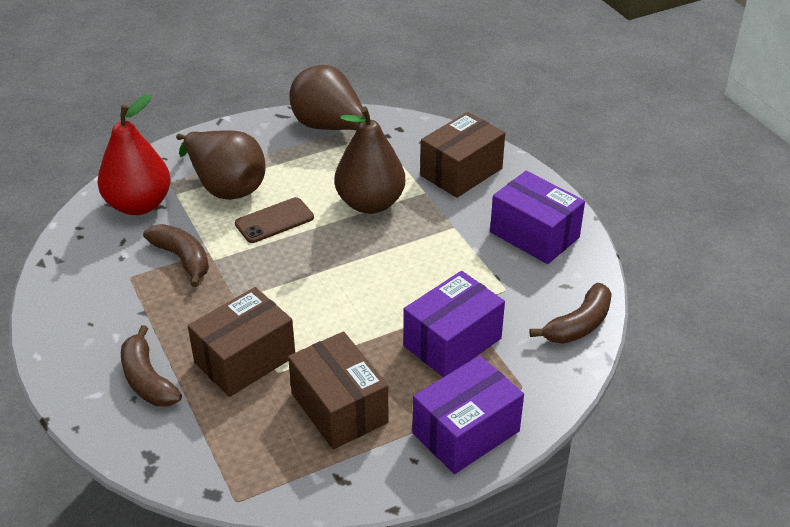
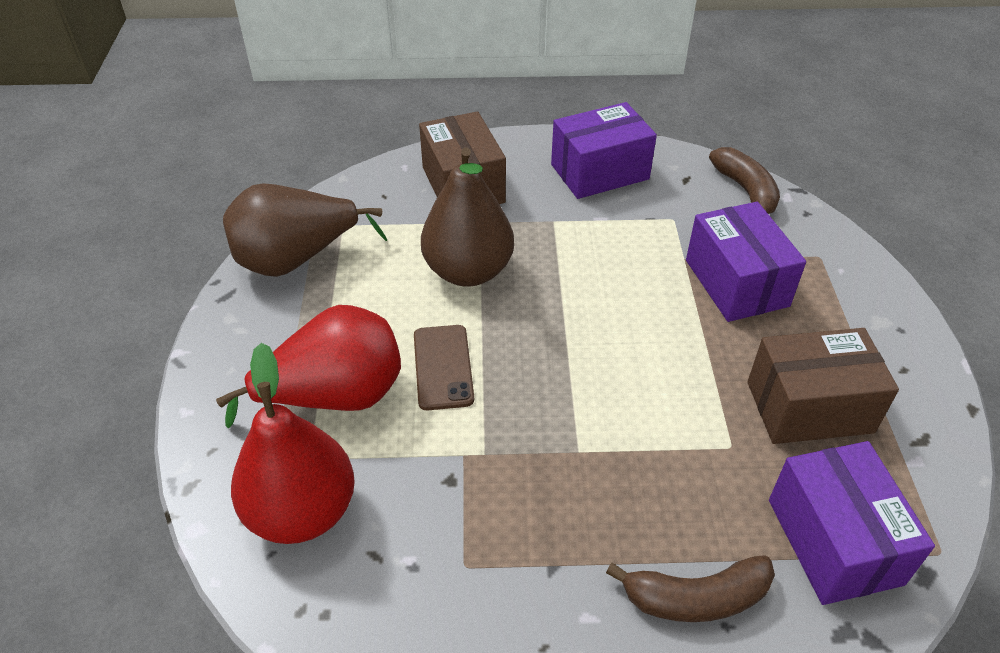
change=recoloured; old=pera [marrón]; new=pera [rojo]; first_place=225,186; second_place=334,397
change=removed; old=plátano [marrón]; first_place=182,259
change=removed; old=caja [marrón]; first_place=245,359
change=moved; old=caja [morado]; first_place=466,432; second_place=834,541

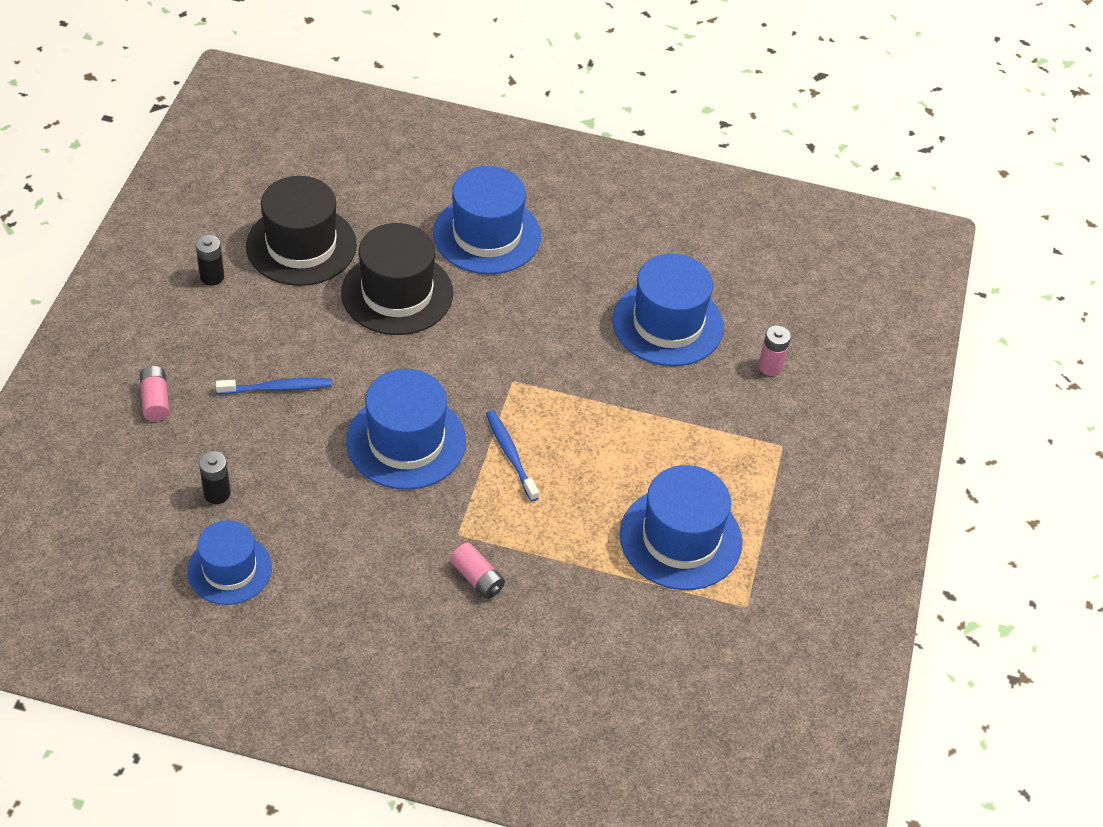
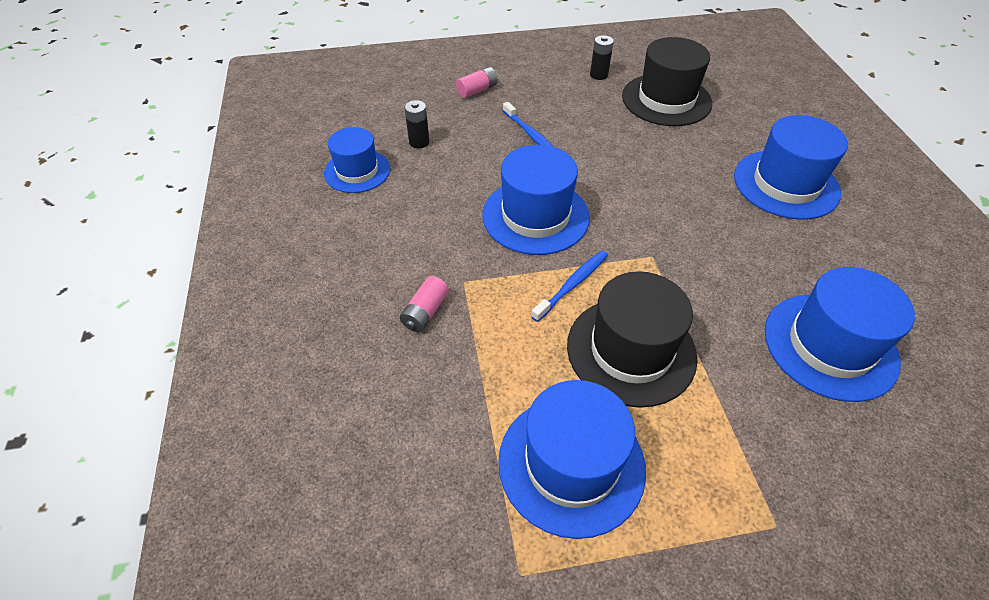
change=moved; old=sombrero [negro]; first_place=397,293; second_place=631,350
change=removed; old=pila [rosa]; first_place=770,366

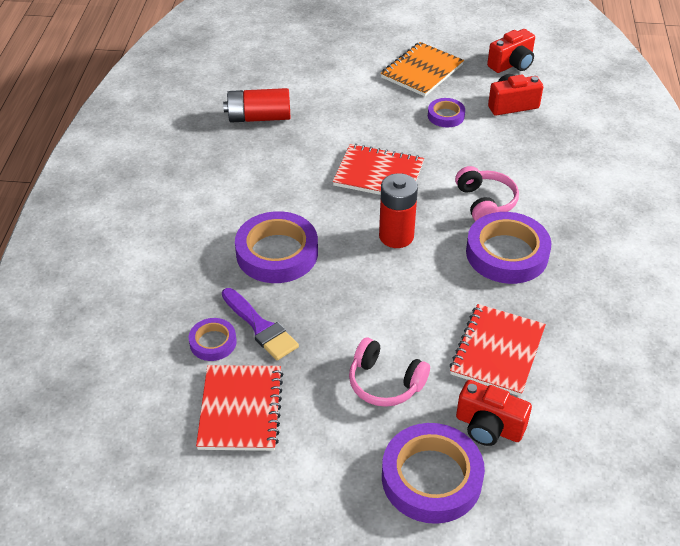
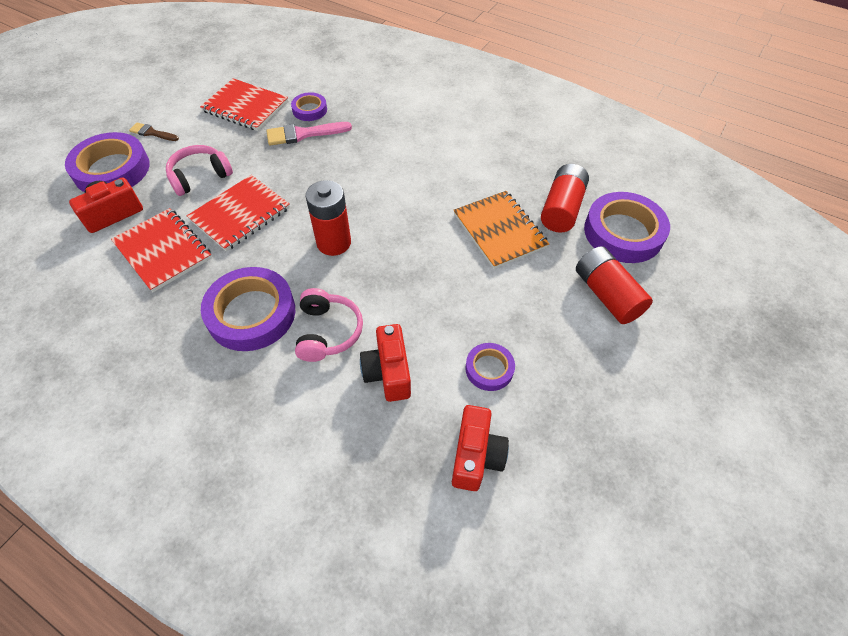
change=moved; old=cámara [rojo]; first_place=512,64; second_place=388,372
change=moved; old=cuaderno [naranja]; first_place=422,71; second_place=499,231
change=moved; old=cuaderno [rojo]; first_place=378,174; second_place=240,214
change=turned; old=auriculares [rosa]; first_place=485,202; second_place=327,332; degrees=-105
change=moved; old=cinta adhesiva [morado]; first_place=277,253; second_place=623,232
change=recoloured; old=pincel [morado]; new=pincel [rosa]; first_place=260,327; second_place=303,134
change=added; new=pincel [marrón]; second_place=152,133
change=added; new=pila [rojo]; second_place=606,295

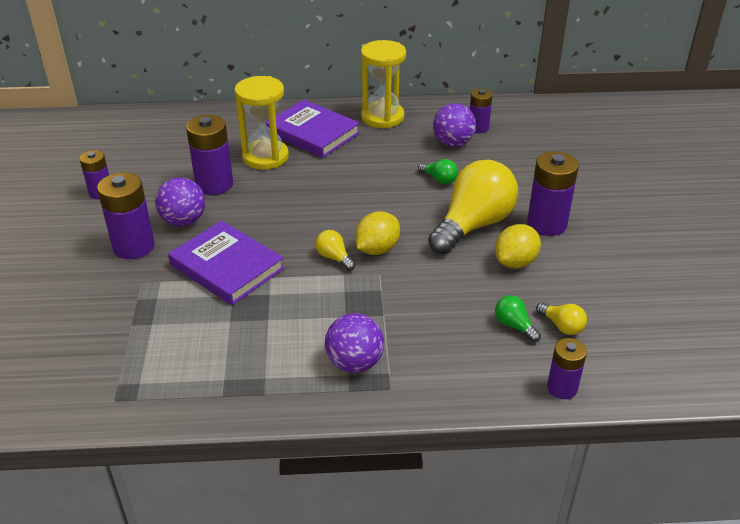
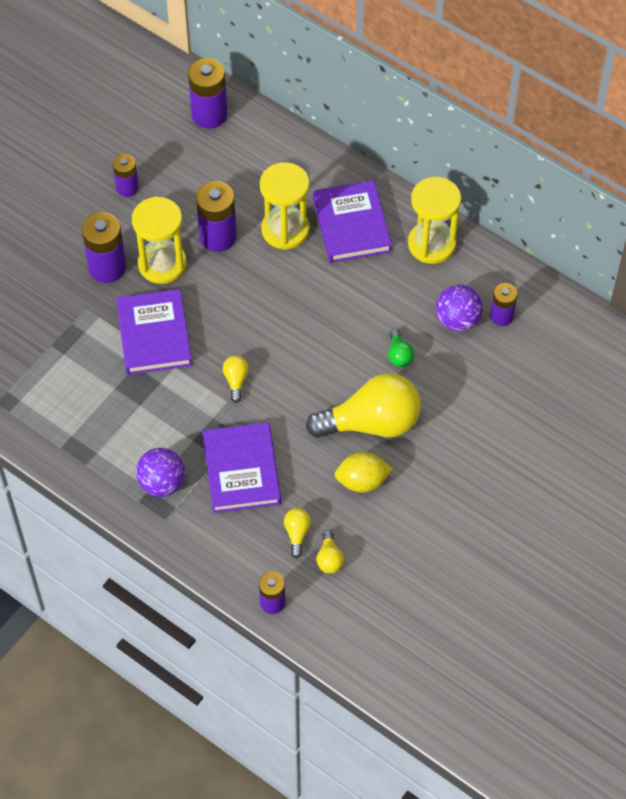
change=moved; old=pila [morado]; first_place=546,224; second_place=209,114
change=replaced; old=pelota [morado]; new=reloj de arena [amarillo]; first_place=183,221; second_place=162,264
change=removed; old=limón [amarillo]; first_place=377,249
change=recoloured; old=bombilla [verde]; new=bombilla [amarillo]; first_place=514,326; second_place=297,533
change=added; new=libro [morado]; second_place=241,470

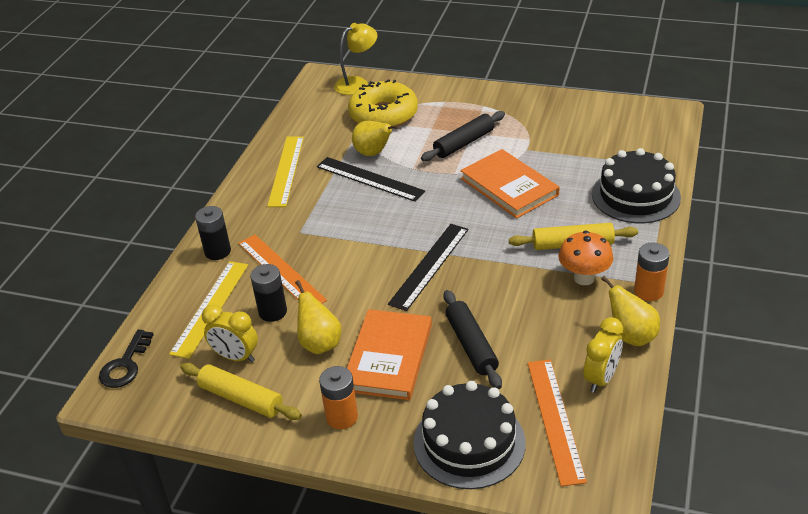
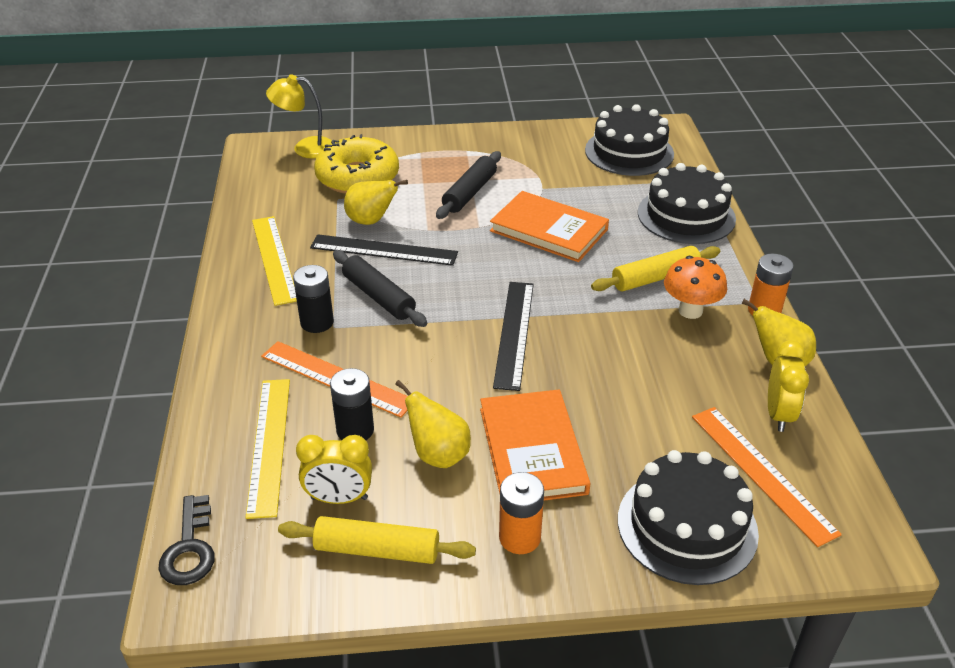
change=turned; old=lámpara [amarillo]; first_place=357,83; second_place=305,148; degrees=-120
change=moved; old=pila [negro]; first_place=217,251; second_place=317,322
change=moved; old=rodillo [negro]; first_place=471,345; second_place=378,297
change=added; new=tarta [negro]; second_place=629,152

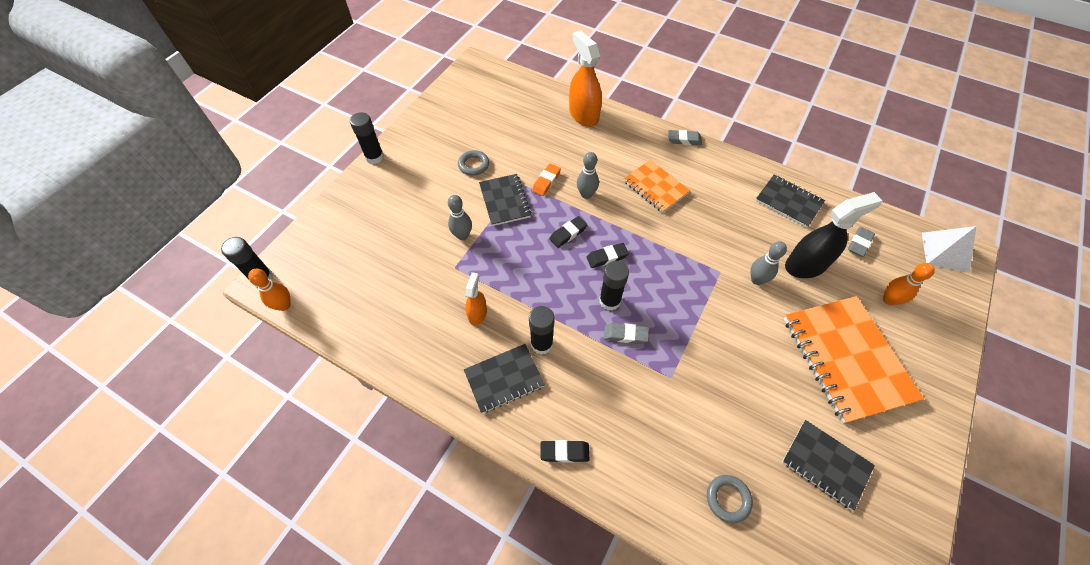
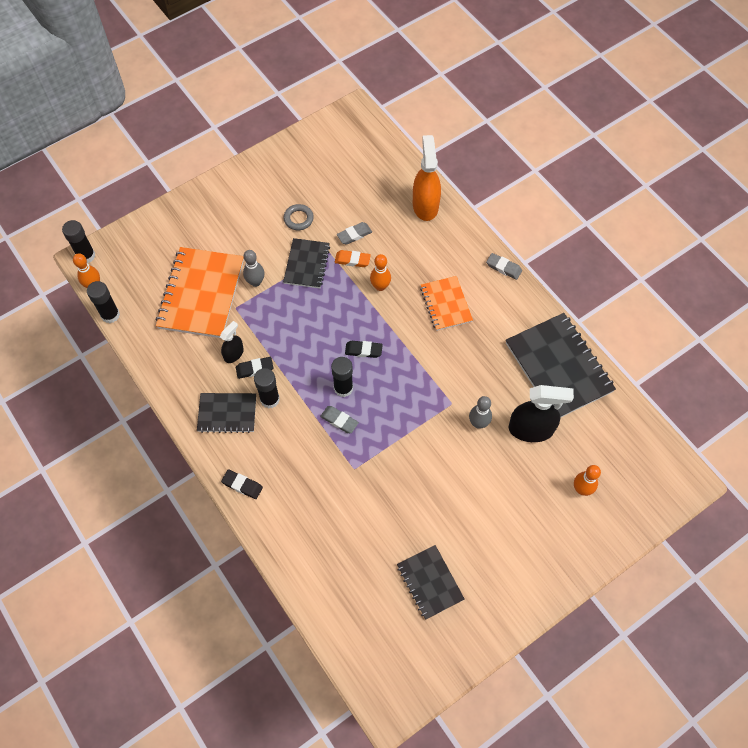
change=moved; old=barra de pegamento [negro]; first_place=374,157; second_place=110,315
change=recoloured; old=bolo [gris]; new=bolo [naranja]; first_place=586,194; second_place=380,286
change=turned; old=goma de borrar [naranja]; first_place=546,181; second_place=352,260; degrees=45
change=resized; old=cuaderno [negro]; first_place=788,202; second_place=558,367; factor=1.75
change=moved; old=goma de borrar [negro]; first_place=568,233; second_place=254,369
change=removed; old=pirámide [blanco]; first_place=945,252
change=moved; old=goma de borrar [gris]; first_place=859,243; second_place=354,235
change=recoloured; old=pulverizador [naranja]; new=pulverizador [negro]; first_place=477,313; second_place=234,354
change=moved; old=cuaderno [naranja]; first_place=846,359; second_place=201,294
change=removed; old=anillo [gris]; first_place=728,499

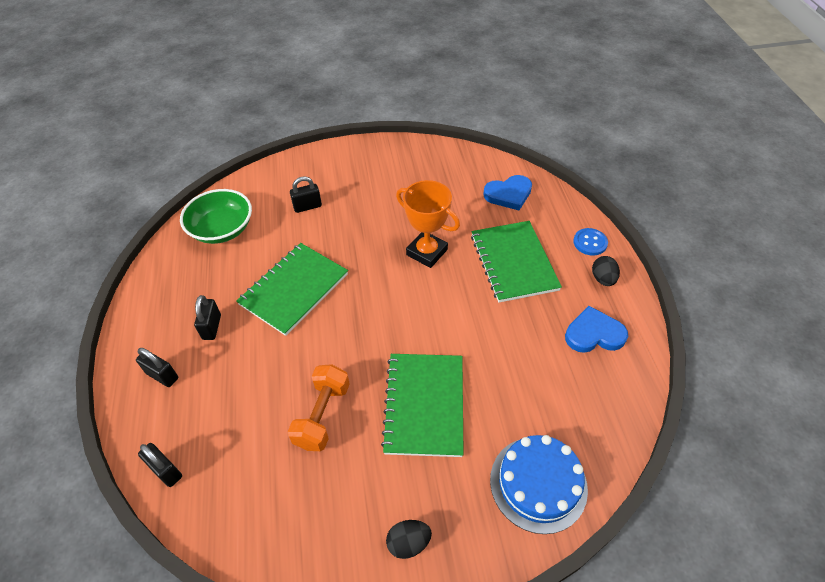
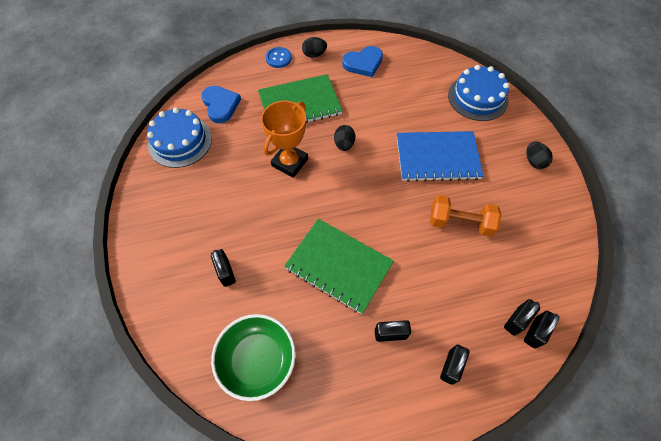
change=turned; old=corazón [azul]; first_place=594,334; second_place=363,63; degrees=-105
change=recoloured; old=cuaderno [verde]; new=cuaderno [azul]; first_place=424,405; second_place=437,157
change=added; new=tarta [azul]; second_place=180,141
change=added; new=huevo [negro]; second_place=344,144
change=added; new=candado [negro]; second_place=516,321

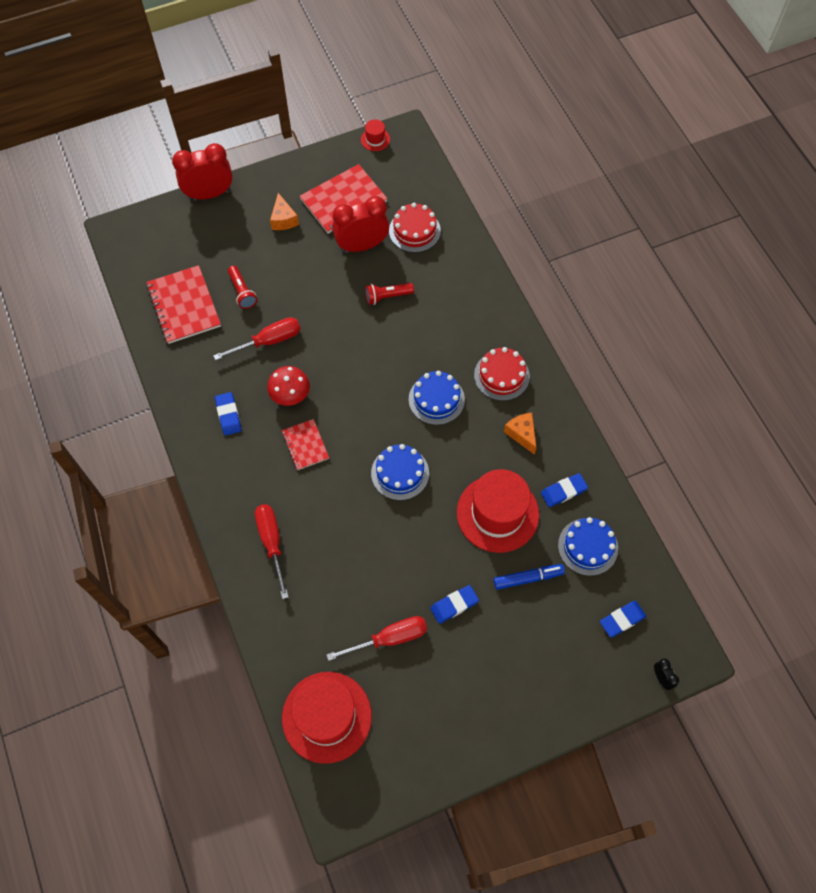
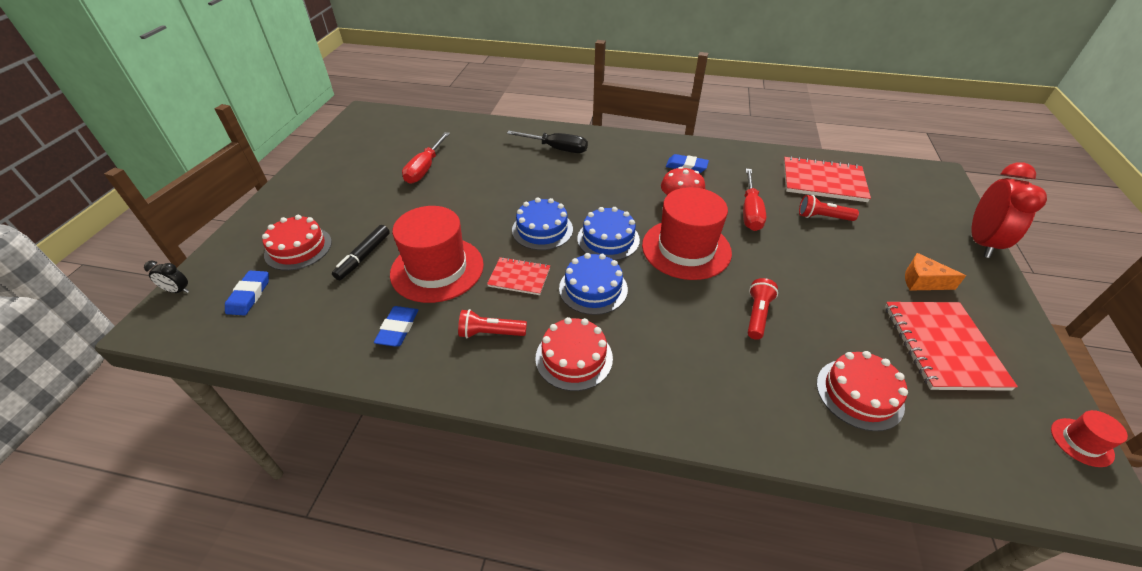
change=removed; old=despertador [rojo]; first_place=362,246
change=replaced; old=queso [naranja]; new=lámpara de mano [rojo]; first_place=522,434; second_place=490,333
change=moved; old=cuaderno [rojo]; first_place=305,445; second_place=519,277
change=recoloured; old=destornillador [rojo]; new=destornillador [negro]; first_place=271,542; second_place=557,149
change=moved; old=tarta [azul]; first_place=588,546; second_place=608,239
change=recoloured; old=rotulador [azul]; new=rotulador [negro]; first_place=528,578; second_place=363,257
change=removed; old=goma de borrar [azul]; first_place=454,605
change=moved; old=sombrero [rojo]; first_place=327,717; second_place=686,249
change=added; new=tarta [rojo]; second_place=298,248

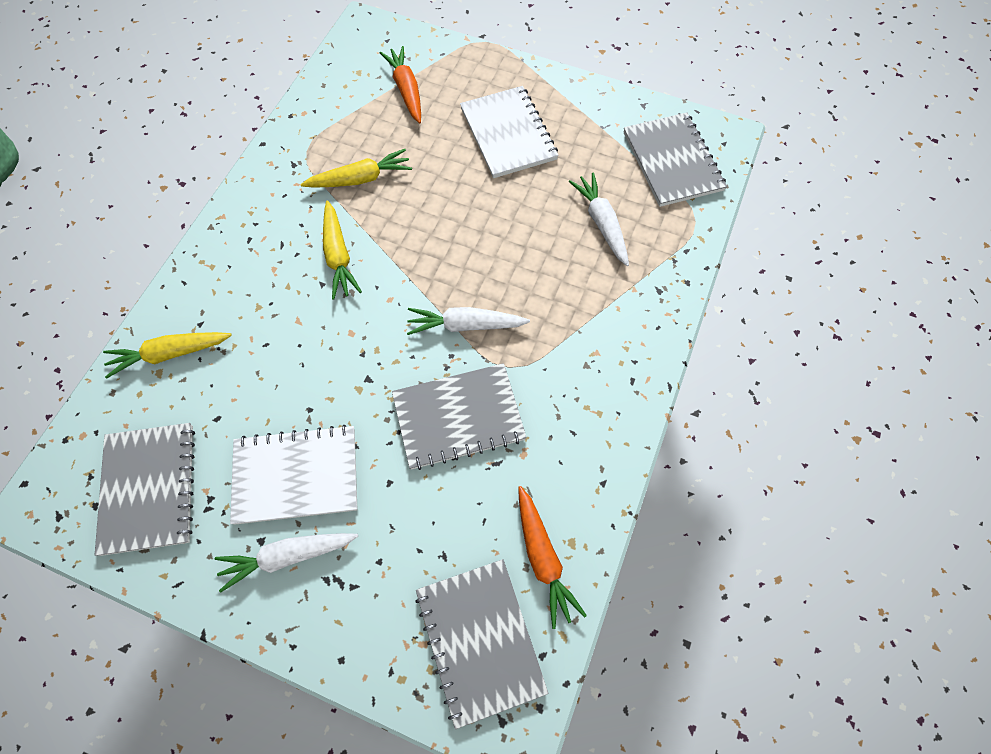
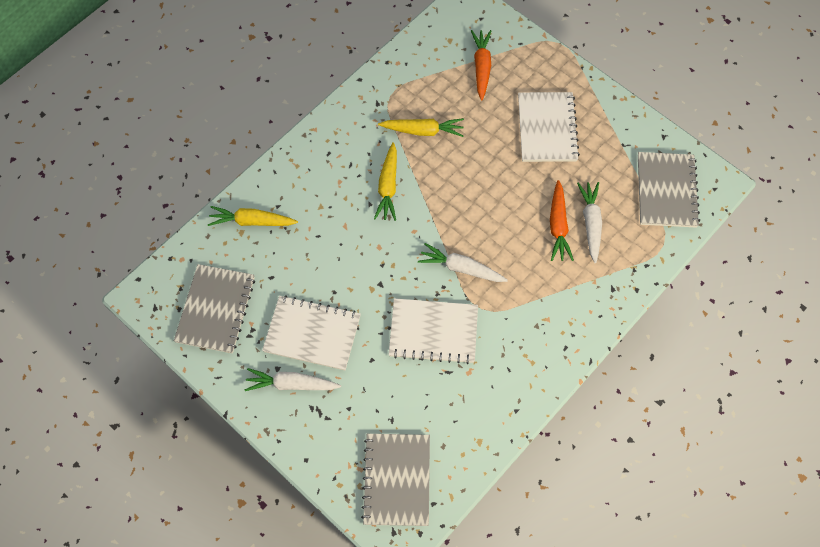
change=recoloured; old=cuaderno [gris]; new=cuaderno [blanco]; first_place=458,417; second_place=433,332
change=moved; old=zanahoria [naranja]; first_place=543,558; second_place=558,226

